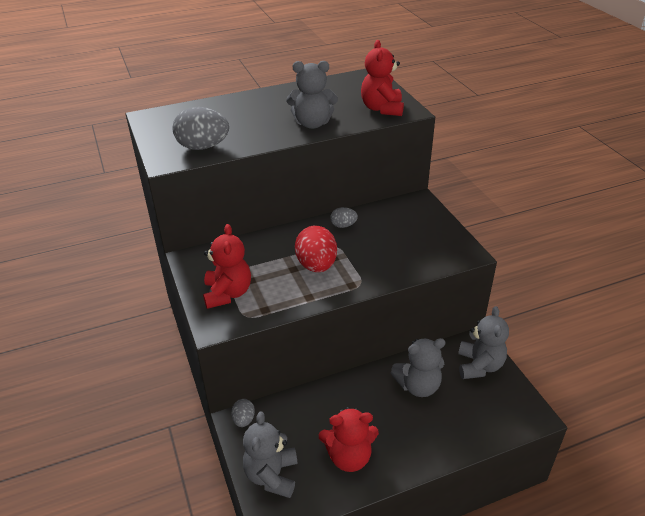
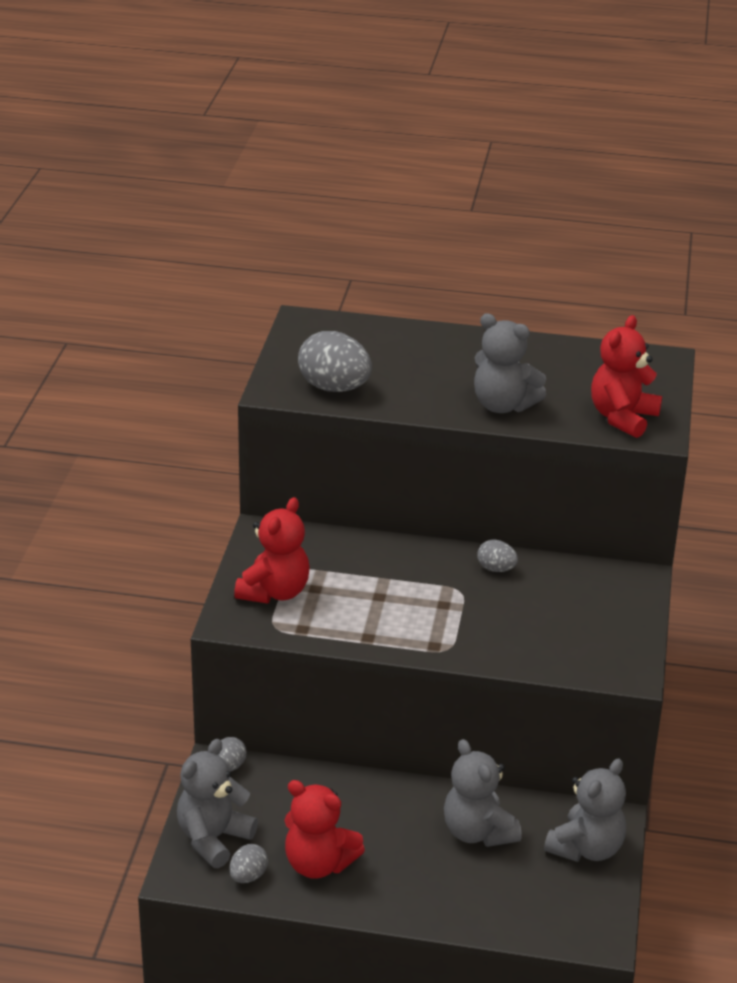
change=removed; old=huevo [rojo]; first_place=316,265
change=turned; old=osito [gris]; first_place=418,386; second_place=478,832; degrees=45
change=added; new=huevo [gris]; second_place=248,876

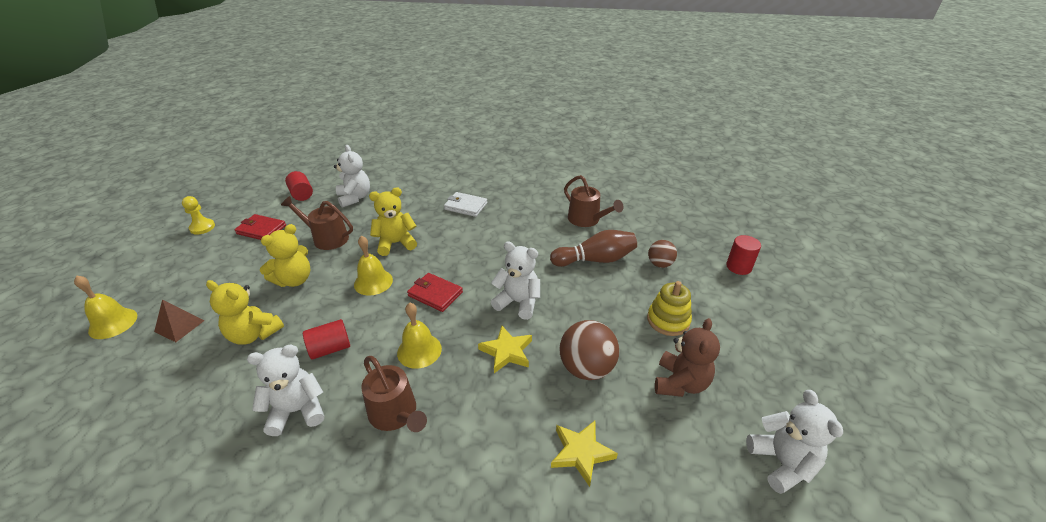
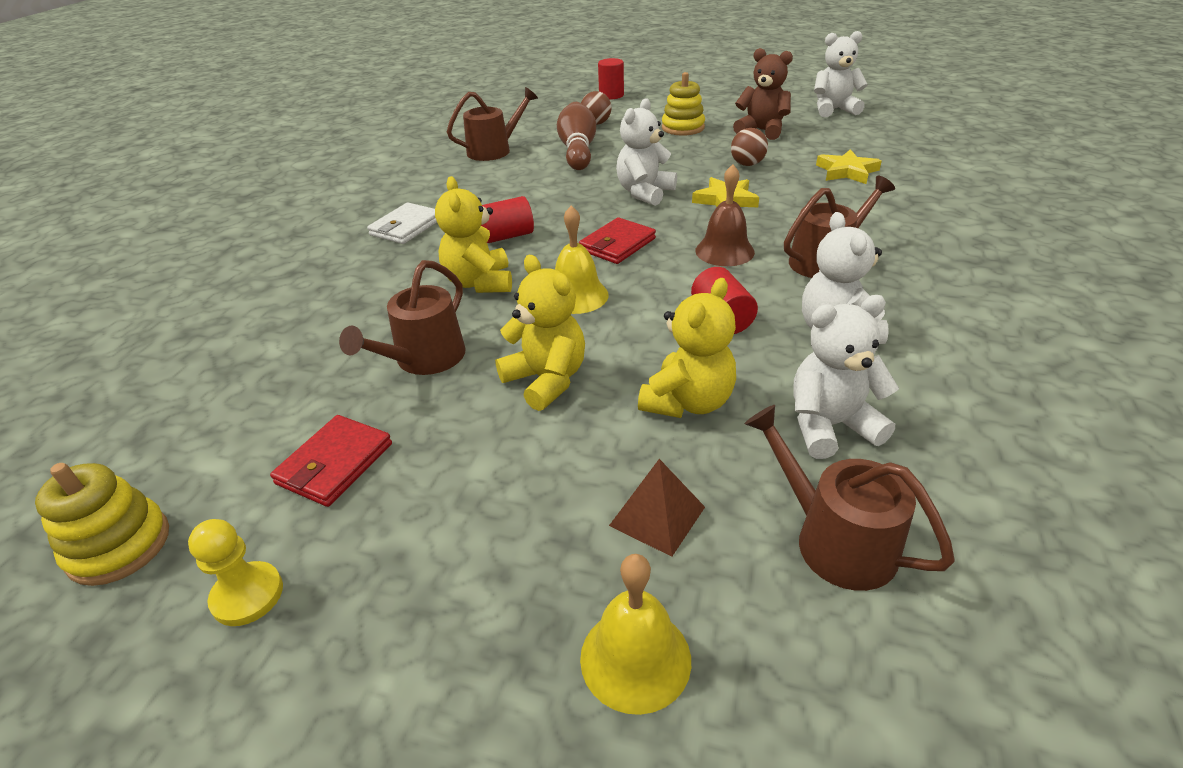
change=moved; old=osito [blanco]; first_place=355,198; second_place=830,426
change=moved; old=cilindro [rojo]; first_place=301,194; second_place=507,236
change=recoloured; old=campana [amarillo]; new=campana [marrón]; first_place=419,350; second_place=724,251
change=resized; old=pelota [marrón]; first_place=586,368; second_place=747,164; factor=0.6
change=added; new=regadera [marrón]; second_place=835,540
change=added; new=juguete apilable [amarillo]; second_place=119,546

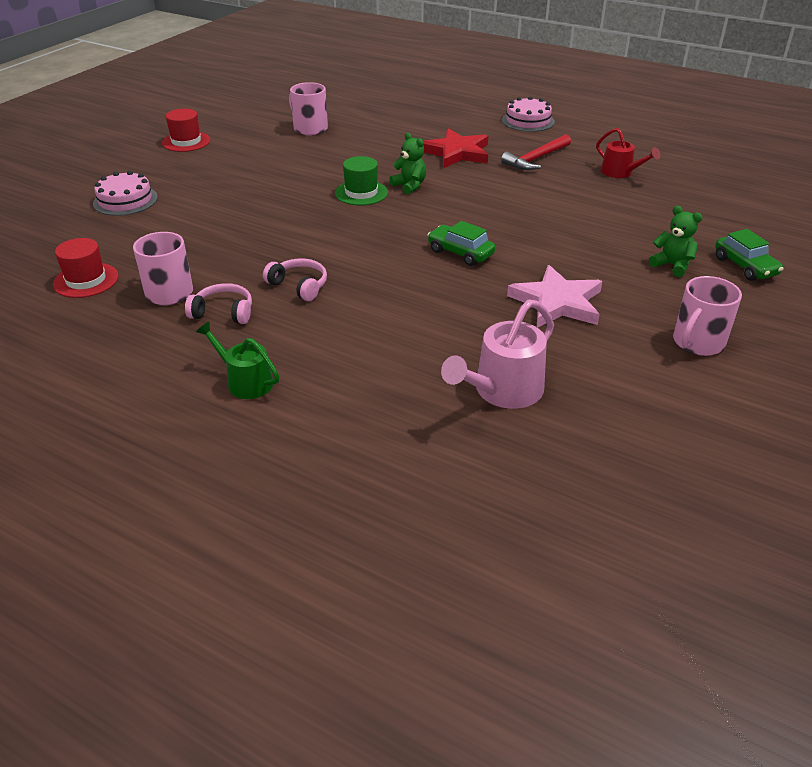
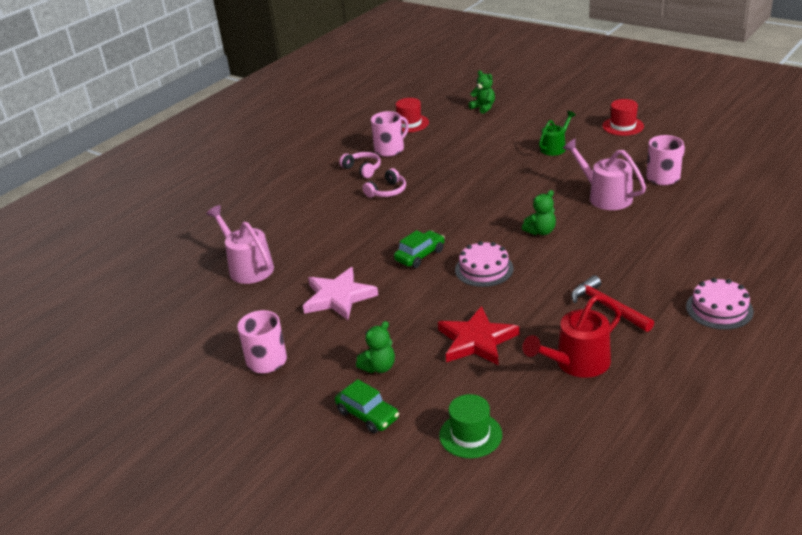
change=moved; old=estrella [rojo]; first_place=457,152; second_place=476,340
change=resized; old=regadera [rojo]; first_place=620,173; second_place=577,363; factor=1.53
change=moved; old=sombrero [verde]; first_place=361,193; second_place=470,435
change=moved; old=tarta [rosa]; first_place=125,200; second_place=484,269
change=turned; old=coche [verde]; first_place=745,266; second_place=367,415; degrees=-120
change=turned; old=auriculares [rosa]; first_place=223,312; second_place=363,169; degrees=-60
change=moved; old=regadera [verde]; first_place=245,381; second_place=555,147
change=added; new=osito [verde]; second_place=483,108
change=added; new=regadera [rosa]; second_place=605,196

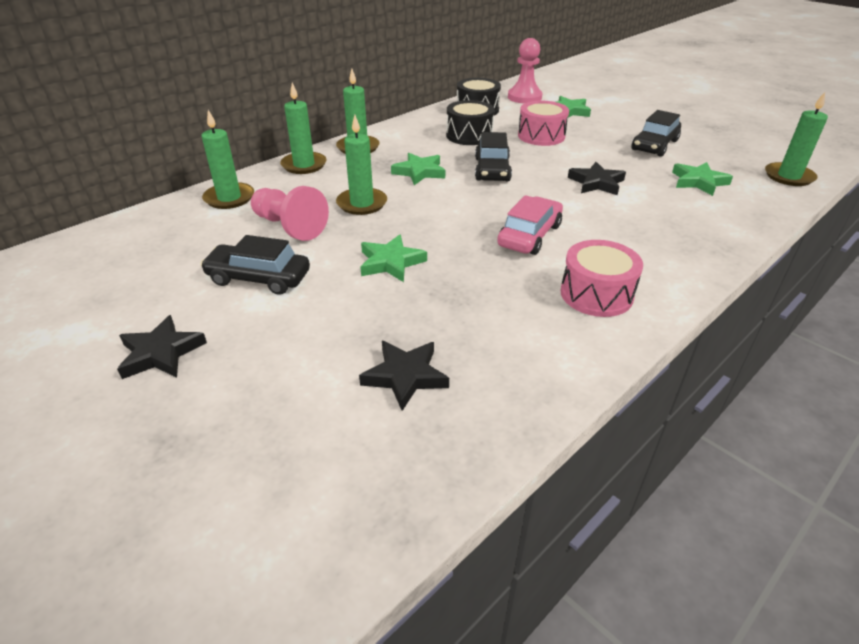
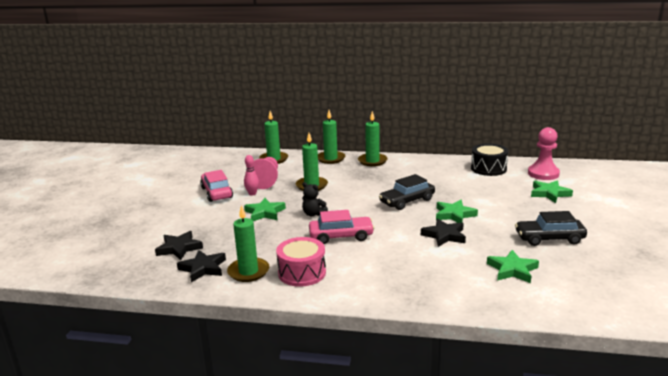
change=moved; old=vela [verde]; first_place=788,176; second_place=248,272
change=removed; old=tambor [negro]; first_place=469,135
change=removed; old=tambor [rosa]; first_place=541,136
change=moved; old=estrella [verde]; first_place=419,172; second_place=454,215
change=recoloured; old=coche [negro]; new=coche [rosa]; first_place=259,278; second_place=217,193
change=moved; old=estrella [negro]; first_place=161,353; second_place=203,268
change=added; new=bolo [rosa]; second_place=252,193
change=added; new=osito [negro]; second_place=313,214

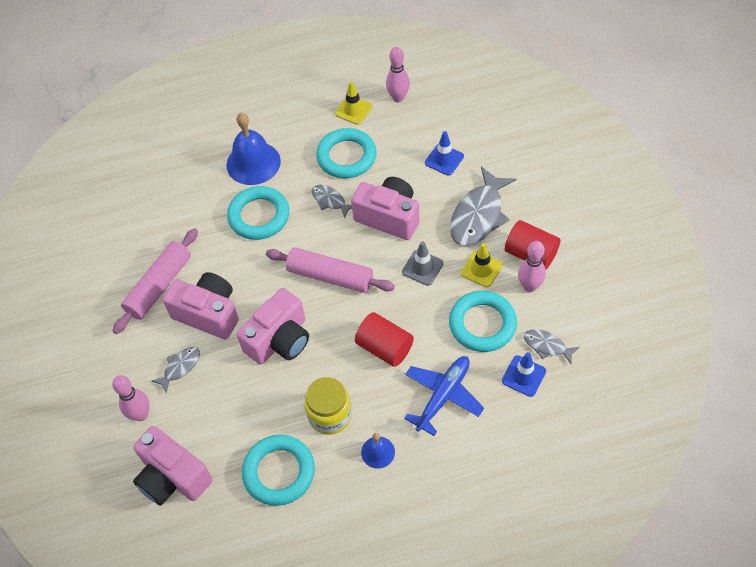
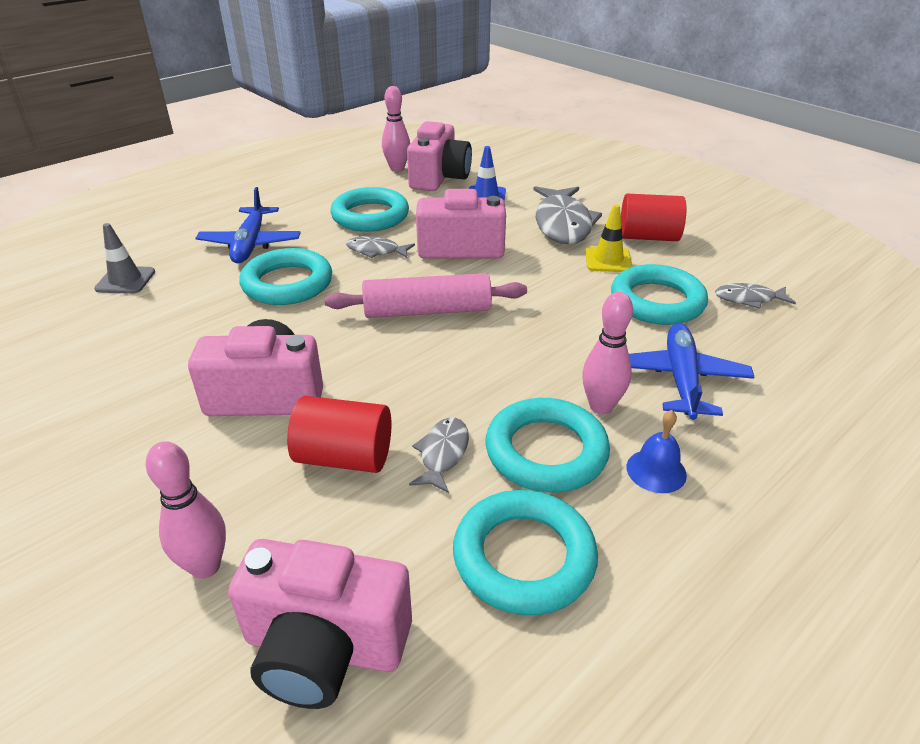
change=removed; old=cono de tráfico [amarillo]; first_place=353,110
change=replaced; old=campana [azul]; new=avión [azul]; first_place=253,163; second_place=250,244
change=removed; old=rodillo [rosa]; first_place=159,286
change=moved; old=cono de tráfico [gris]; first_place=422,267; second_place=125,280
change=moved; old=bolo [rosa]; first_place=529,286; second_place=601,406
change=moved; old=cámara [rosa]; first_place=279,339; second_place=439,178
change=moved; old=cilindro [rojo]; first_place=384,347; second_place=344,457
change=moved; old=pez [gris]; first_place=180,367; second_place=442,454
change=removed; old=cono de tráfico [azul]; first_place=523,376
change=replaced; old=tarro [amarillo]; new=anillo [turquesa]; first_place=330,415; second_place=546,451

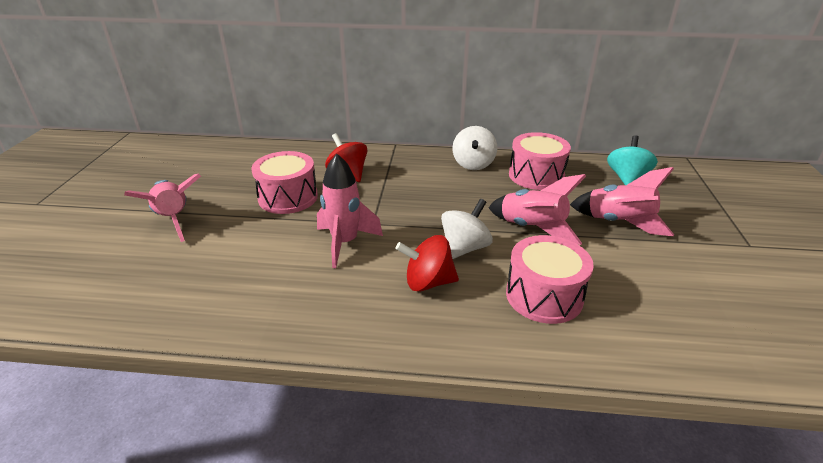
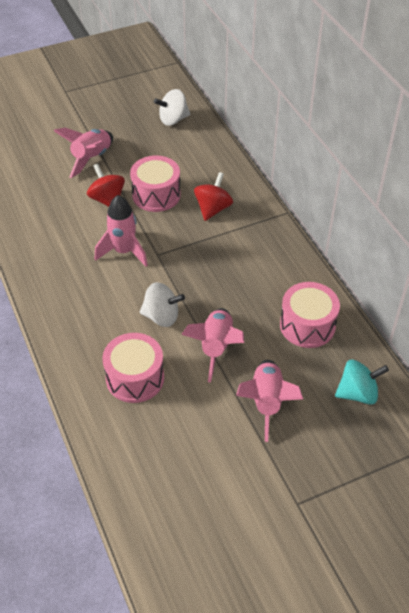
change=moved; old=peonza [blanco]; first_place=473,164; second_place=173,119
change=moved; old=peonza [rojo]; first_place=428,282; second_place=107,199

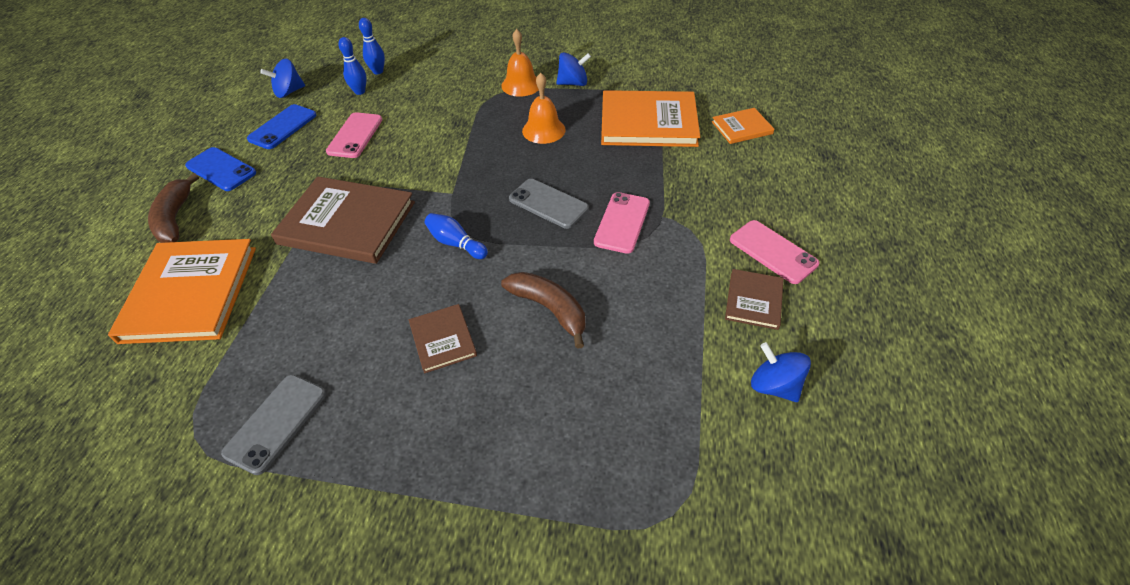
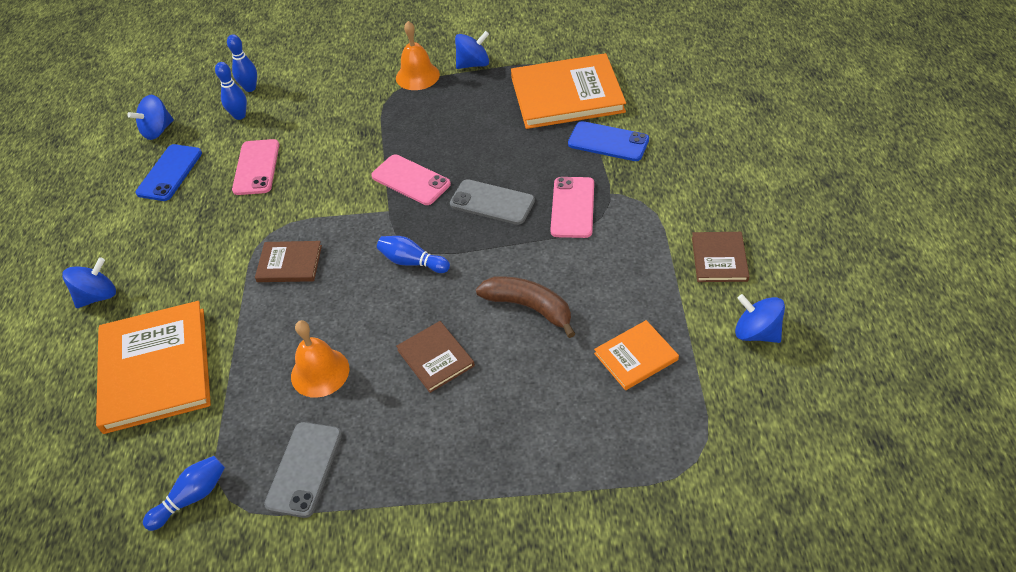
change=moved; old=campana [naranja]; first_place=543,130; second_place=320,372
change=moved; old=libro [naranja]; first_place=741,128; second_place=635,356
change=moved; old=móvil [azul]; first_place=221,169; second_place=608,142
change=replaced; old=plátano [marrón]; new=peonza [azul]; first_place=175,218; second_place=98,296
change=resized; old=libro [marrón]; first_place=347,223; second_place=289,263; factor=0.5
change=moved; old=móvil [rosa]; first_place=773,252; second_place=411,180
change=added; new=bolo [azul]; second_place=191,497

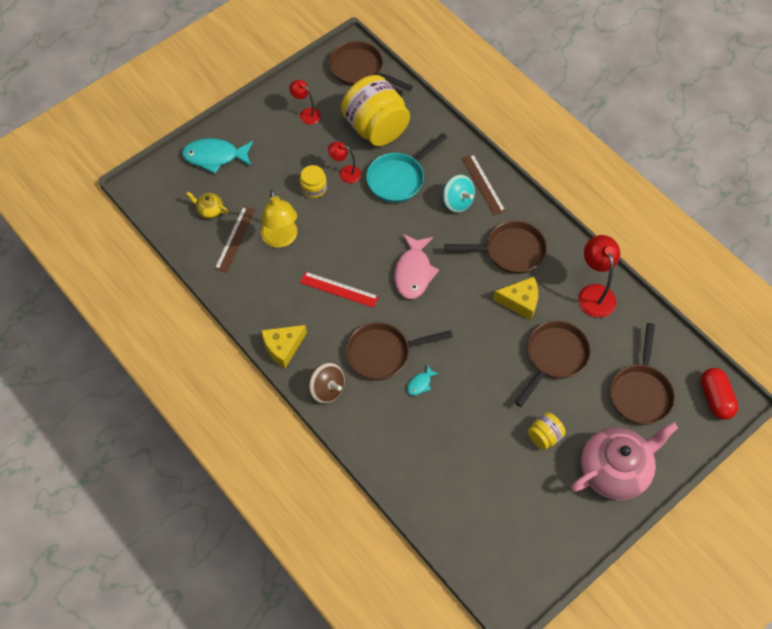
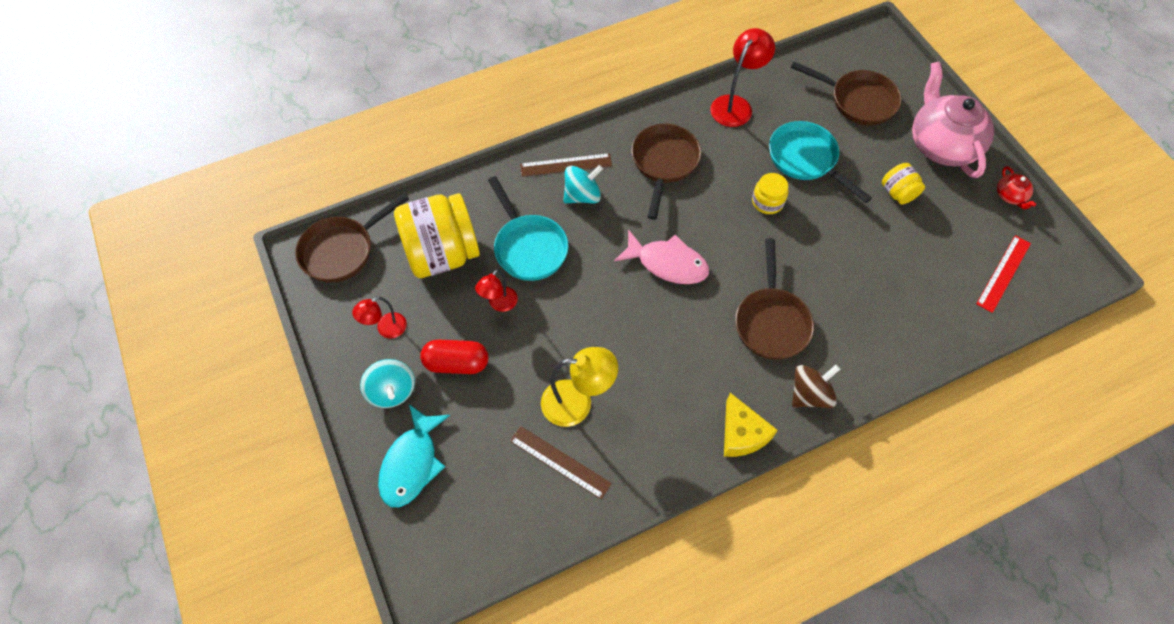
change=moved; old=tarro [amarillo]; first_place=313,188; second_place=767,202
change=removed; old=tetera [amarillo]; first_place=210,210
change=turned; old=lámpara [rojo]; first_place=594,293; second_place=735,105; degrees=120
change=moved; old=regla [rojo]; first_place=339,289; second_place=1003,273
change=removed; old=queso [amarillo]; first_place=520,301
change=recoloured; old=sartén [marrón]; new=sartén [turquesa]; first_place=554,357; second_place=805,159
change=removed; old=pez [turquesa]; first_place=420,383
change=moved; old=cápsula [rojo]; first_place=715,398; second_place=456,363
change=added; new=tetera [rojo]; second_place=1010,196
change=added; new=peonza [turquesa]; second_place=392,391

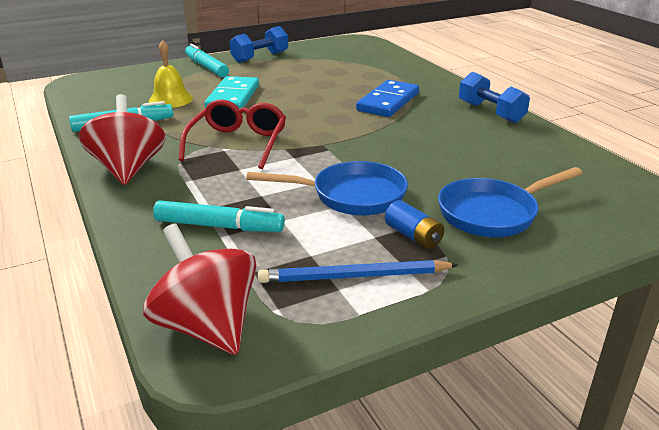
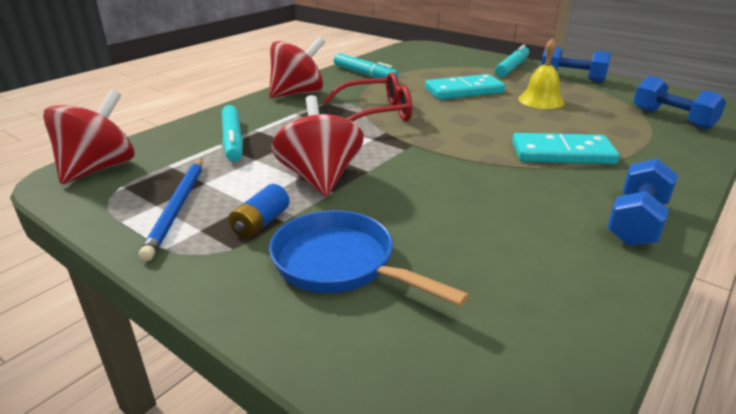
change=moved; old=campana [amarillo]; first_place=170,99; second_place=541,100
change=recoloured; old=ficha de dominó [azul]; new=ficha de dominó [turquesa]; first_place=388,102; second_place=562,153
change=replaced; old=sartén [azul]; new=peonza [rojo]; first_place=351,196; second_place=320,178
change=turned; old=lápiz [azul]; first_place=354,276; second_place=177,208; degrees=-150
change=added; new=mancuerna [azul]; second_place=672,118

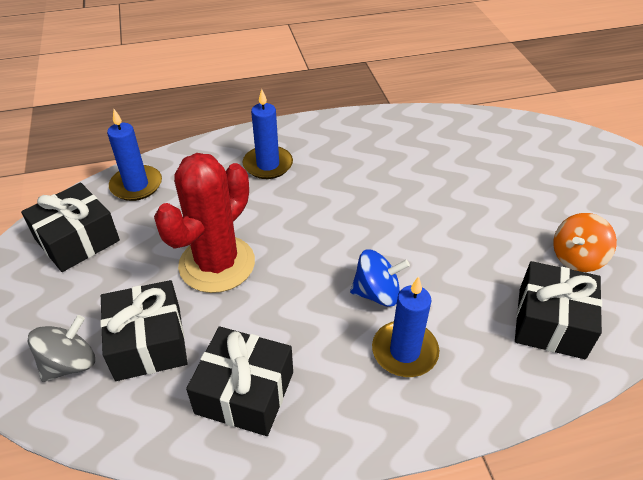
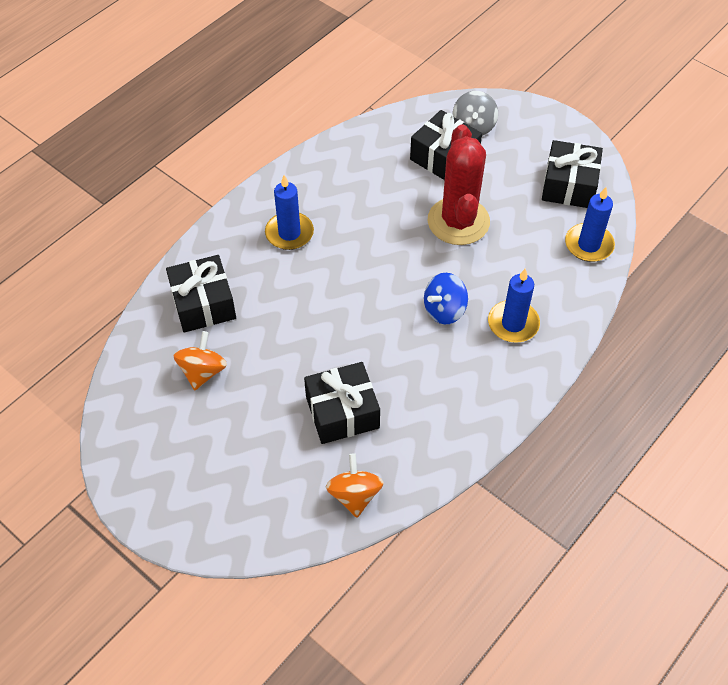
change=moved; old=peonza [azul]; first_place=377,293; second_place=444,310
change=moved; old=regalo [negro]; first_place=245,392; second_place=342,412
change=added; new=peonza [naranja]; second_place=354,495

